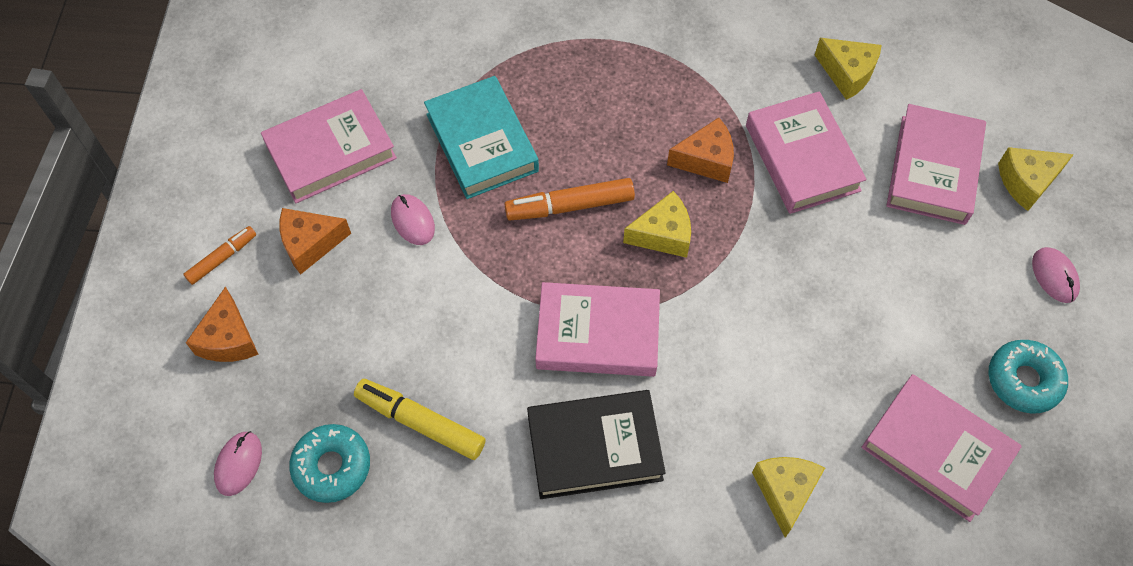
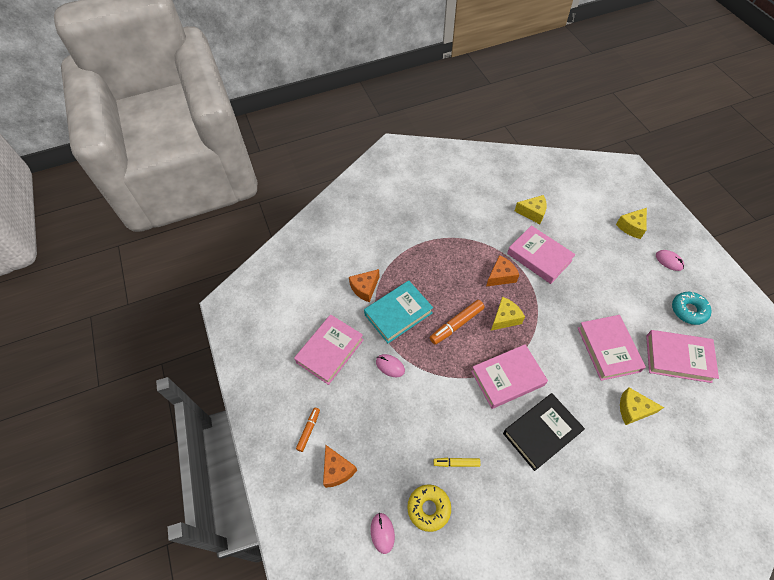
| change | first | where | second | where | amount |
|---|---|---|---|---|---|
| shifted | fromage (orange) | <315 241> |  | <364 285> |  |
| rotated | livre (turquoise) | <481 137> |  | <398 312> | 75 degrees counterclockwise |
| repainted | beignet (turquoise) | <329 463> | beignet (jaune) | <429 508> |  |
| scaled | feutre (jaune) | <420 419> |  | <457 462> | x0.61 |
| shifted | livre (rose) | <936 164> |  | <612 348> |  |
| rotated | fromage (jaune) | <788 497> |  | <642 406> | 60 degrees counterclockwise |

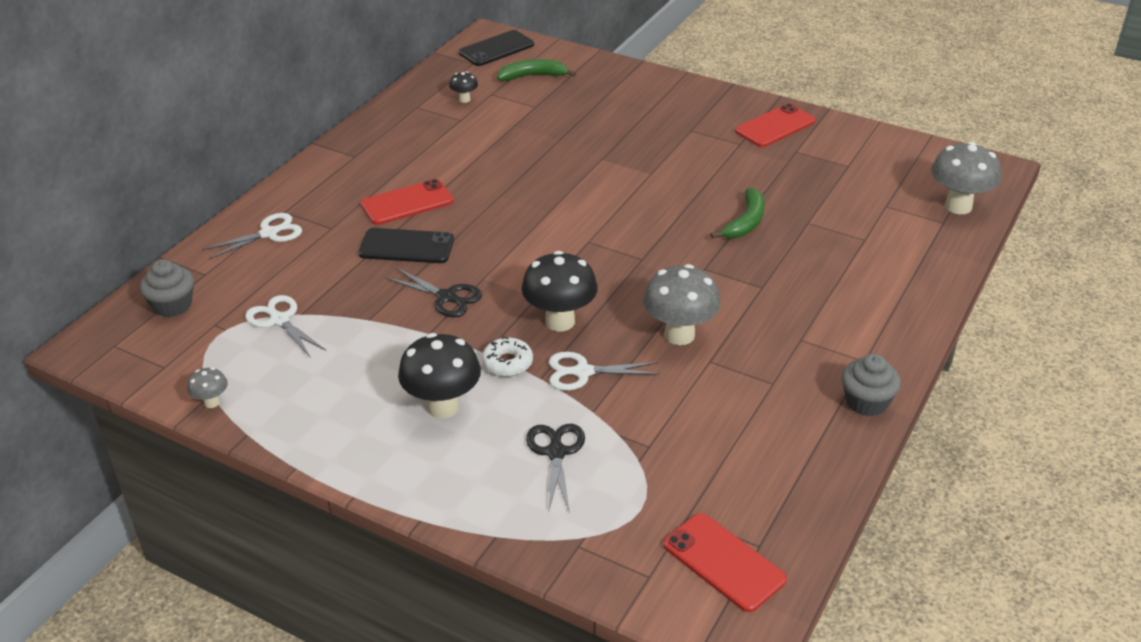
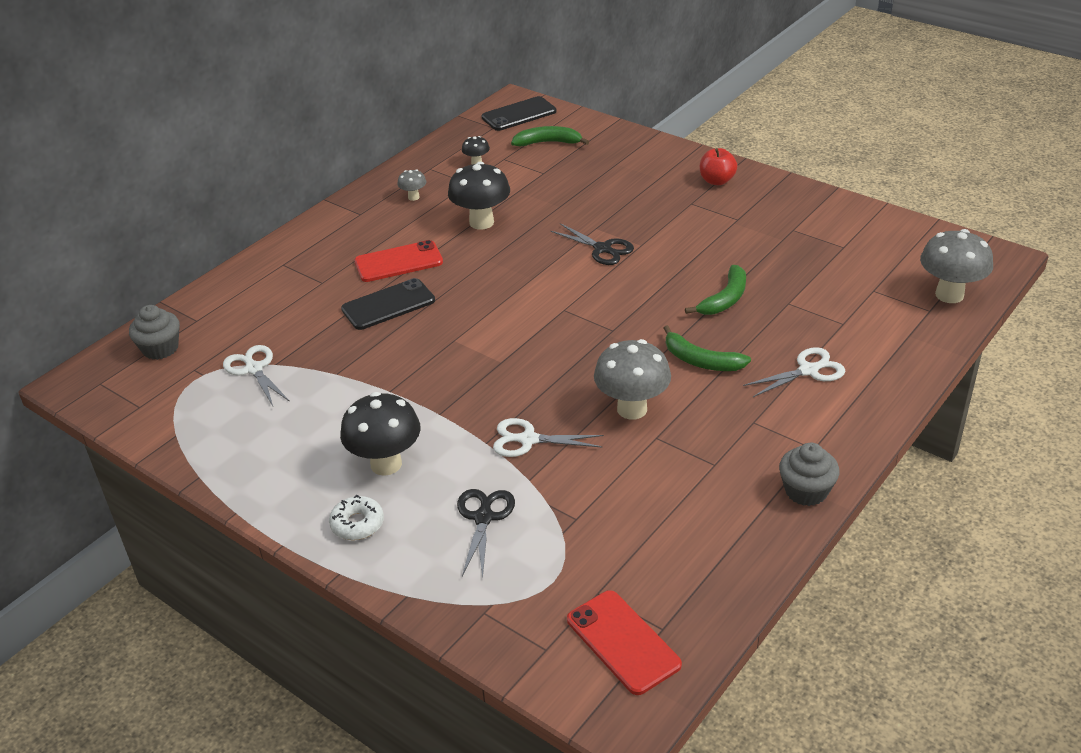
| change | first | where | second | where | amount |
|---|---|---|---|---|---|
| shifted | beignet (blanc) | <507 356> |  | <356 517> |  |
| rotated | téléphone (noir) | <406 245> |  | <388 304> | 45 degrees counterclockwise |
| shifted | champignon (gris) | <207 387> |  | <411 185> |  |
| shifted | champignon (noir) | <560 291> |  | <479 196> |  |
| shifted | ciseaux (noir) | <434 292> |  | <592 244> |  |
| new |  |  | banane (vert) | <707 348> |  |
| new |  |  | pomme (rouge) | <718 166> |  |
| shifted | ciseaux (blanc) | <252 236> |  | <794 372> |  |
| gone | téléphone (rouge) | <775 125> |  |  |  |

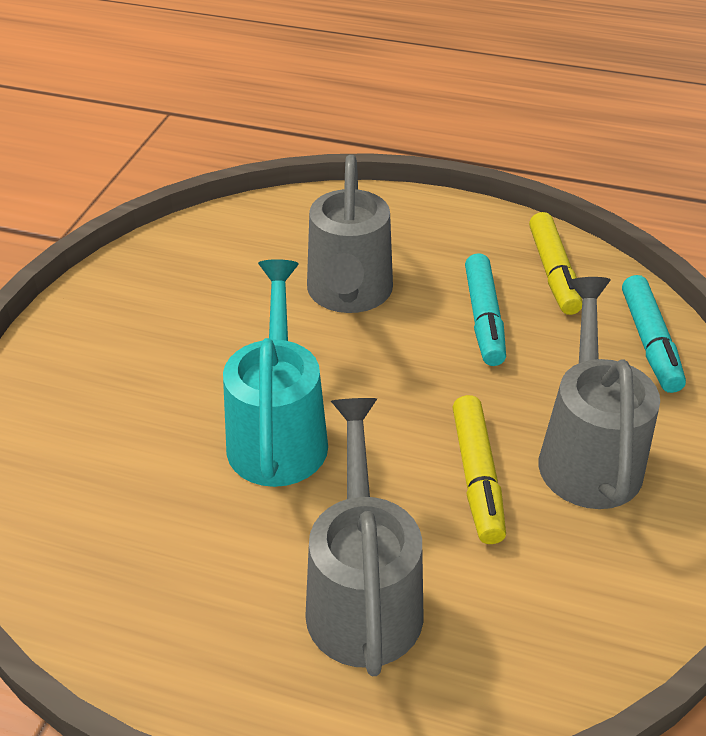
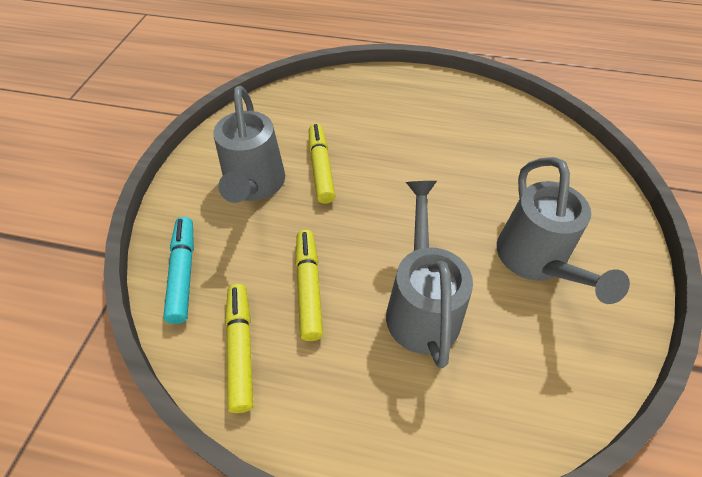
| change | first | where | second | where | amount |
|---|---|---|---|---|---|
| repainted | feutre (turquoise) | <485 309> | feutre (jaune) | <309 285> |  |
| shifted | arrosoir (gris) | <364 537> |  | <563 230> |  |
| gone | arrosoir (turquoise) | <275 373> |  |  |  |

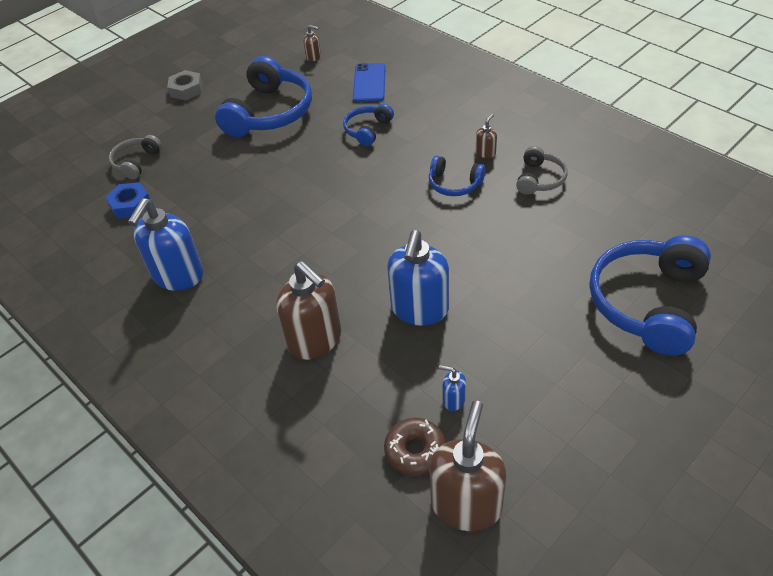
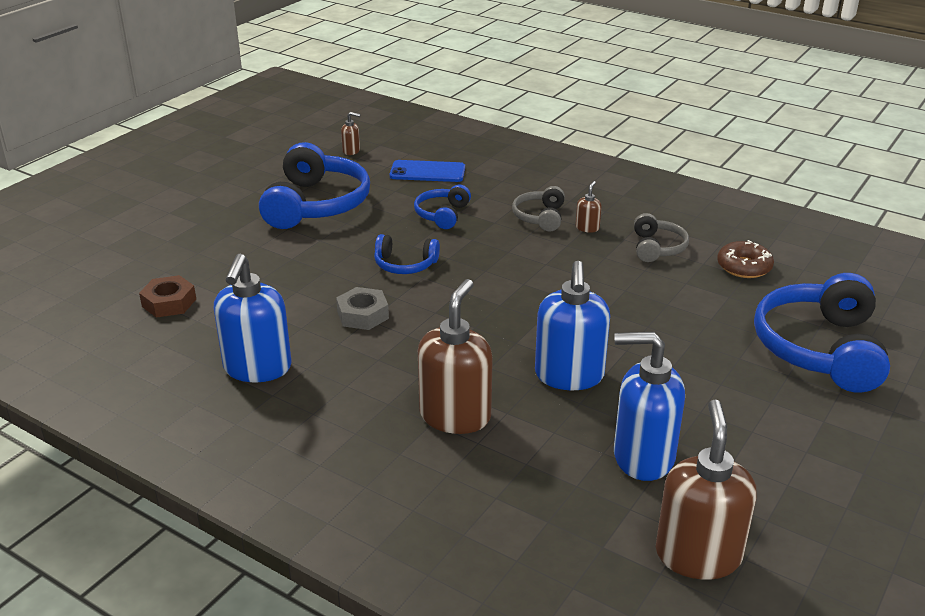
| change | first | where | second | where | amount |
|---|---|---|---|---|---|
| repainted | écrou (bleu) | <128 200> | écrou (marron) | <167 296> |  |
| shifted | écrou (gris) | <185 85> |  | <362 308> |  |
| shifted | casque audio (bleu) | <457 176> |  | <407 254> |  |
| rotated | téléphone (bleu) | <369 82> |  | <427 171> | 75 degrees counterclockwise |
| rotated | distributeur de savon (marron) | <308 310> |  | <455 356> | 105 degrees counterclockwise |
| shifted | casque audio (gris) | <135 157> |  | <538 209> |  |
| scaled | distributeur de savon (bleu) | <452 388> |  | <649 406> | x2.30 |
| shifted | beignet (marron) | <415 447> |  | <745 259> |  |

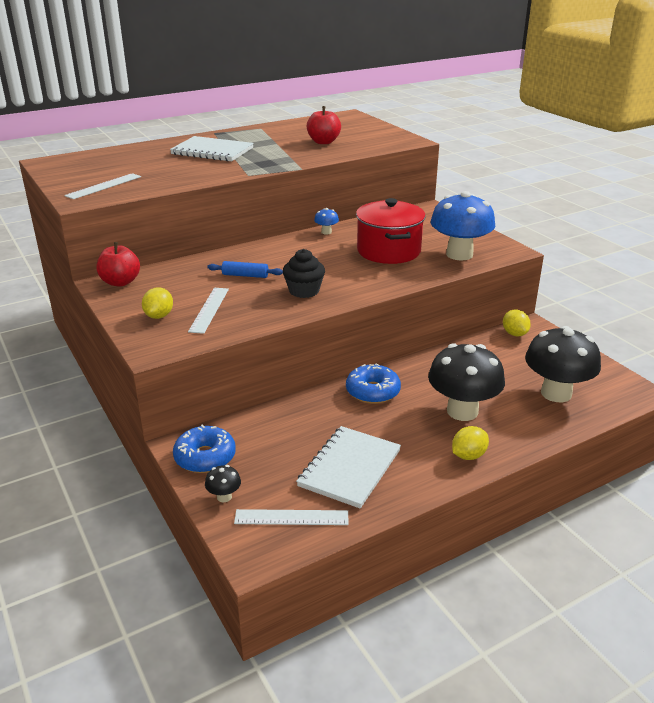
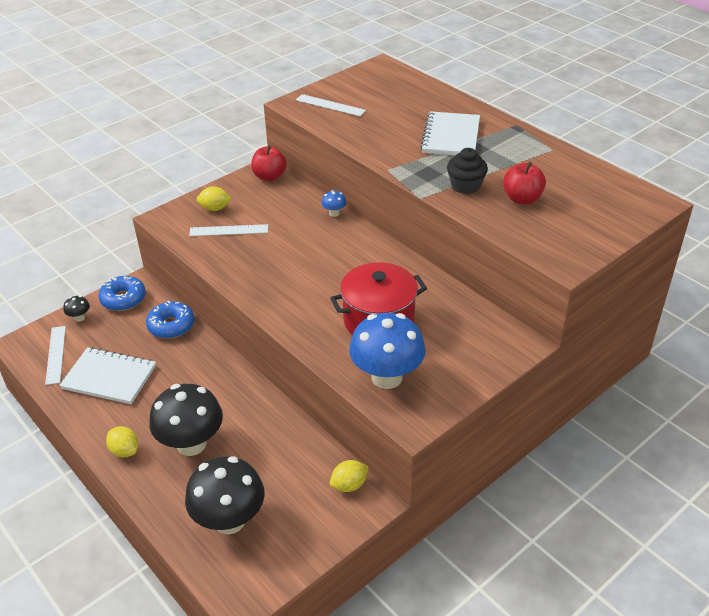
| change | first | where | second | where | amount |
|---|---|---|---|---|---|
| shifted | beignet (bleu) | <373 384> |  | <170 320> |  |
| shifted | champignon (bleu) | <326 221> |  | <333 203> |  |
| shifted | muffin (noir) | <304 273> |  | <467 171> |  |
| gone | rouleau à pâtisserie (bleu) | <245 269> |  |  |  |

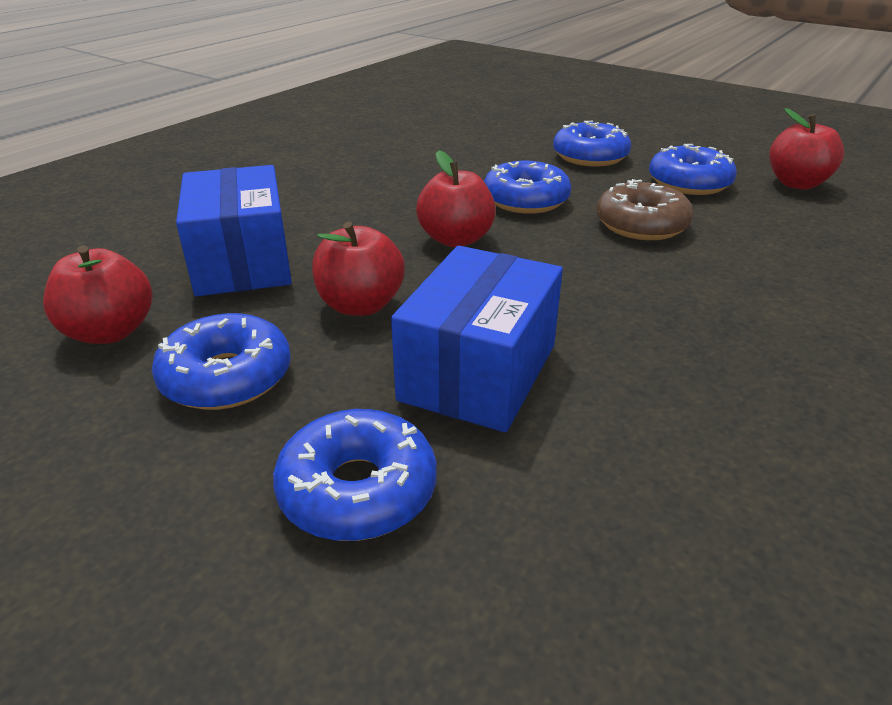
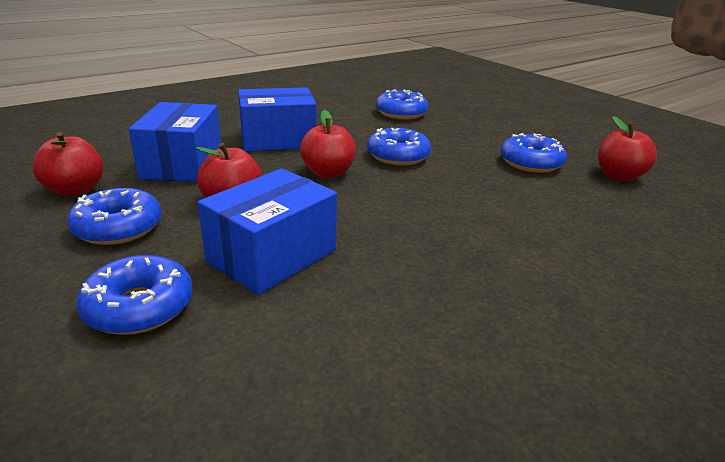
| change | first | where | second | where | amount |
|---|---|---|---|---|---|
| new |  |  | boîte (bleu) | <277 119> |  |
| shifted | beignet (bleu) | <592 144> |  | <402 104> |  |
| gone | beignet (marron) | <645 209> |  |  |  |

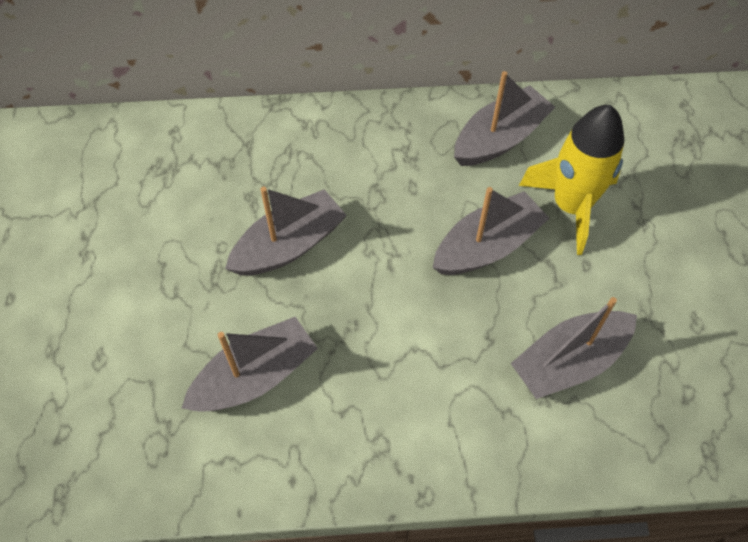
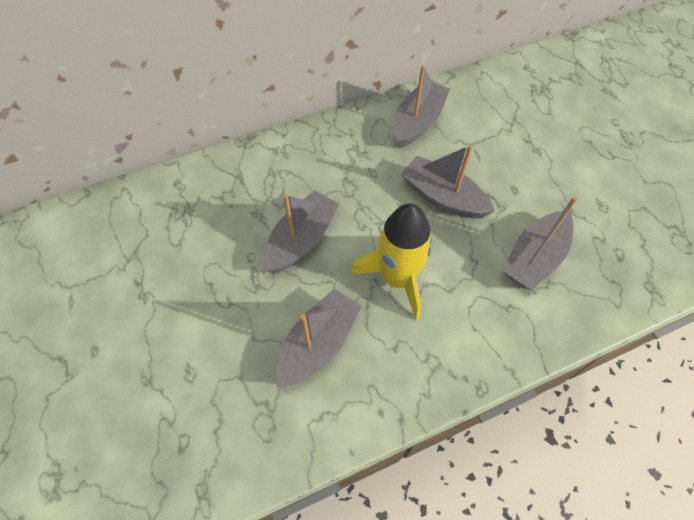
| change | first | where | second | where | amount |
|---|---|---|---|---|---|
| shifted | fusée (jaune) | <571 180> |  | <392 261> |  |
| rotated | bateau (gris) | <491 231> |  | <448 181> | 90 degrees counterclockwise |

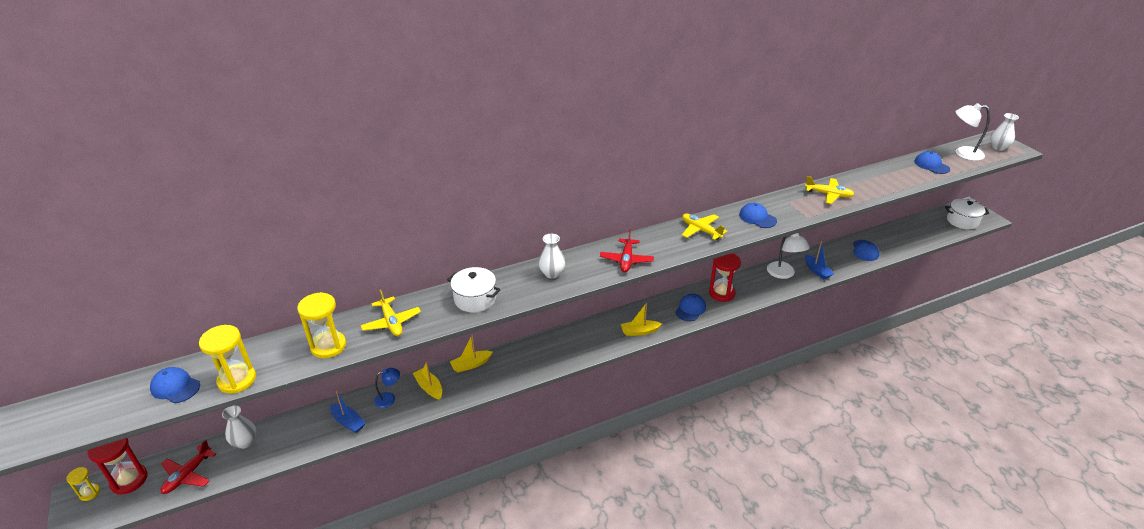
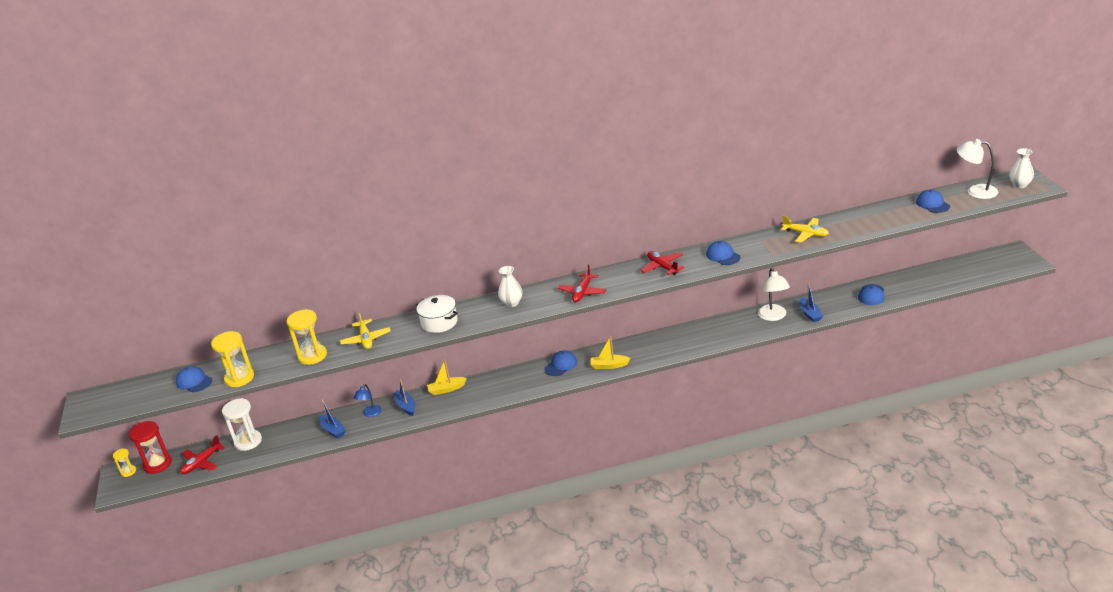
| change | first | where | second | where | amount |
|---|---|---|---|---|---|
| swapped | vase (blanc) | <239 427> | sablier (blanc) | <242 424> |  |
| rotated | lampe (bleu) | <387 388> |  | <367 400> | 120 degrees clockwise |
| repainted | bateau (jaune) | <427 380> | bateau (bleu) | <404 397> |  |
| shifted | casquette (bleu) | <690 307> |  | <560 363> |  |
| repainted | avion (jaune) | <704 227> | avion (rouge) | <662 263> |  |
| gone | sablier (rouge) | <725 277> |  |  |  |
| gone | marmite (blanc) | <967 214> |  |  |  |

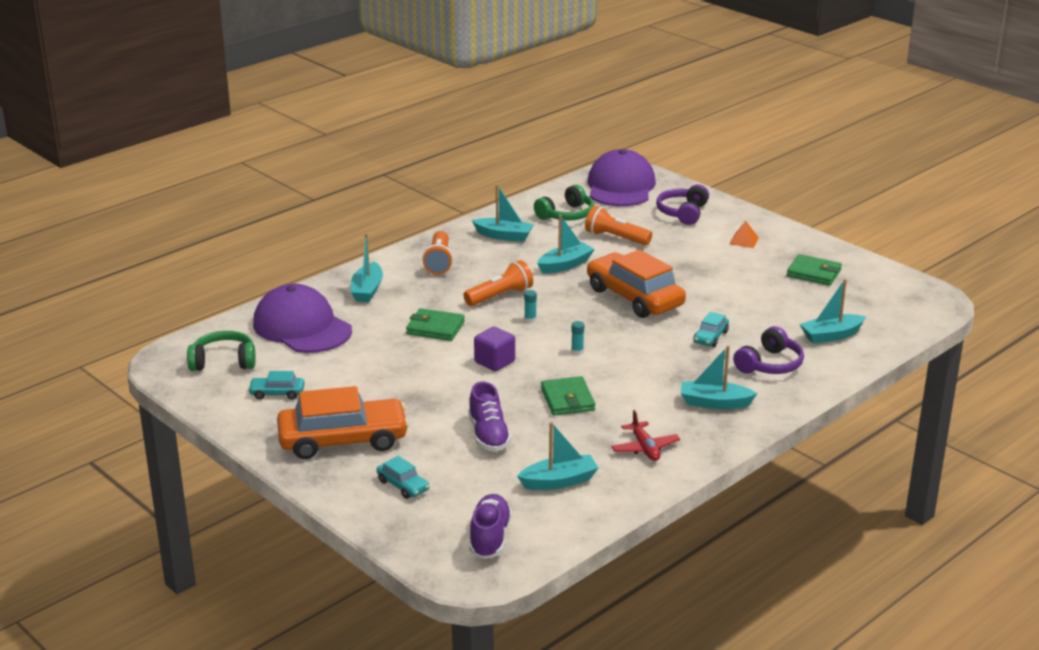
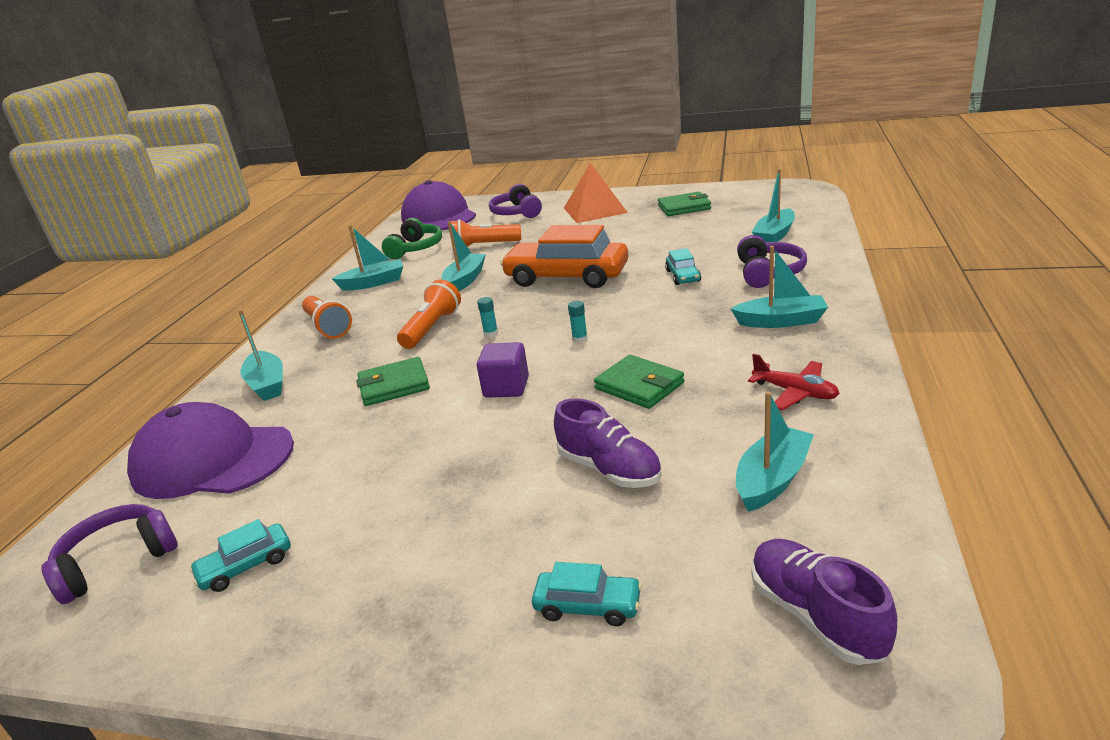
| change | first | where | second | where | amount |
|---|---|---|---|---|---|
| repainted | casque audio (vert) | <221 351> | casque audio (violet) | <109 554> |  |
| scaled | pyramide (orange) | <744 234> |  | <596 193> | x2.15 |
| rotated | bateau (turquoise) | <719 377> |  | <779 287> | 150 degrees counterclockwise |
| gone | voiture (orange) | <343 422> |  |  |  |

